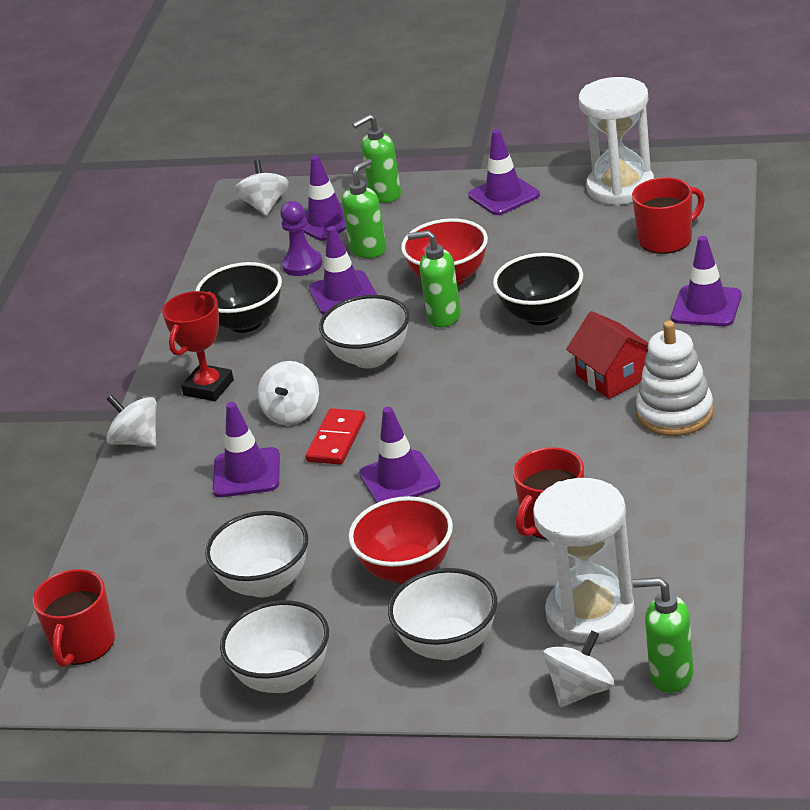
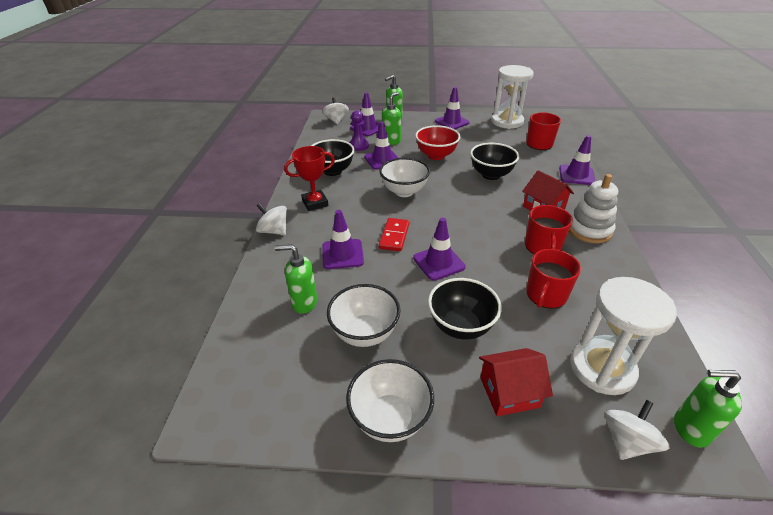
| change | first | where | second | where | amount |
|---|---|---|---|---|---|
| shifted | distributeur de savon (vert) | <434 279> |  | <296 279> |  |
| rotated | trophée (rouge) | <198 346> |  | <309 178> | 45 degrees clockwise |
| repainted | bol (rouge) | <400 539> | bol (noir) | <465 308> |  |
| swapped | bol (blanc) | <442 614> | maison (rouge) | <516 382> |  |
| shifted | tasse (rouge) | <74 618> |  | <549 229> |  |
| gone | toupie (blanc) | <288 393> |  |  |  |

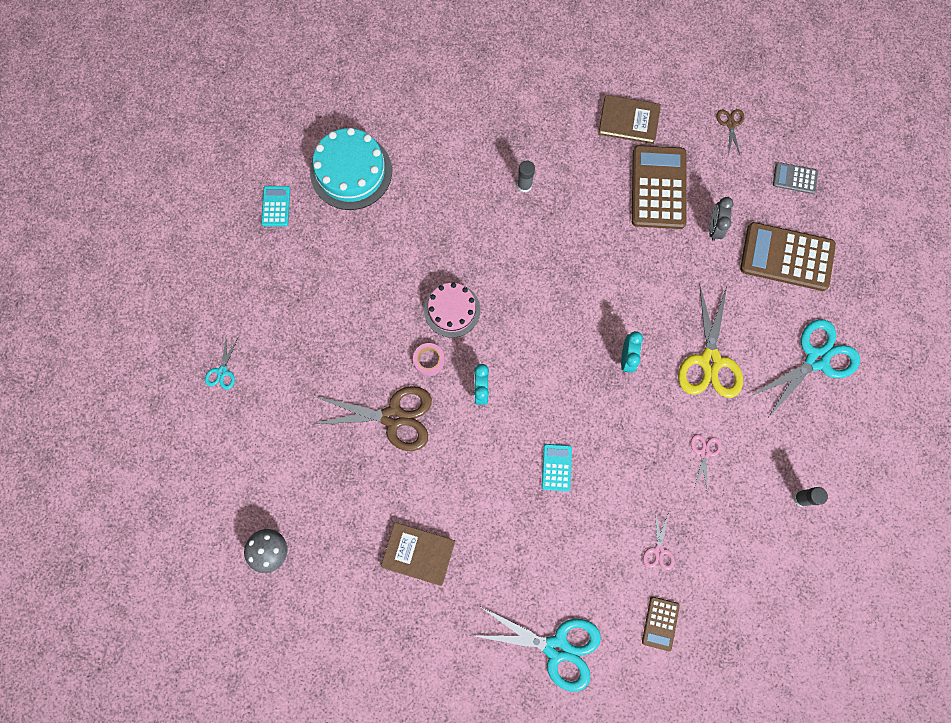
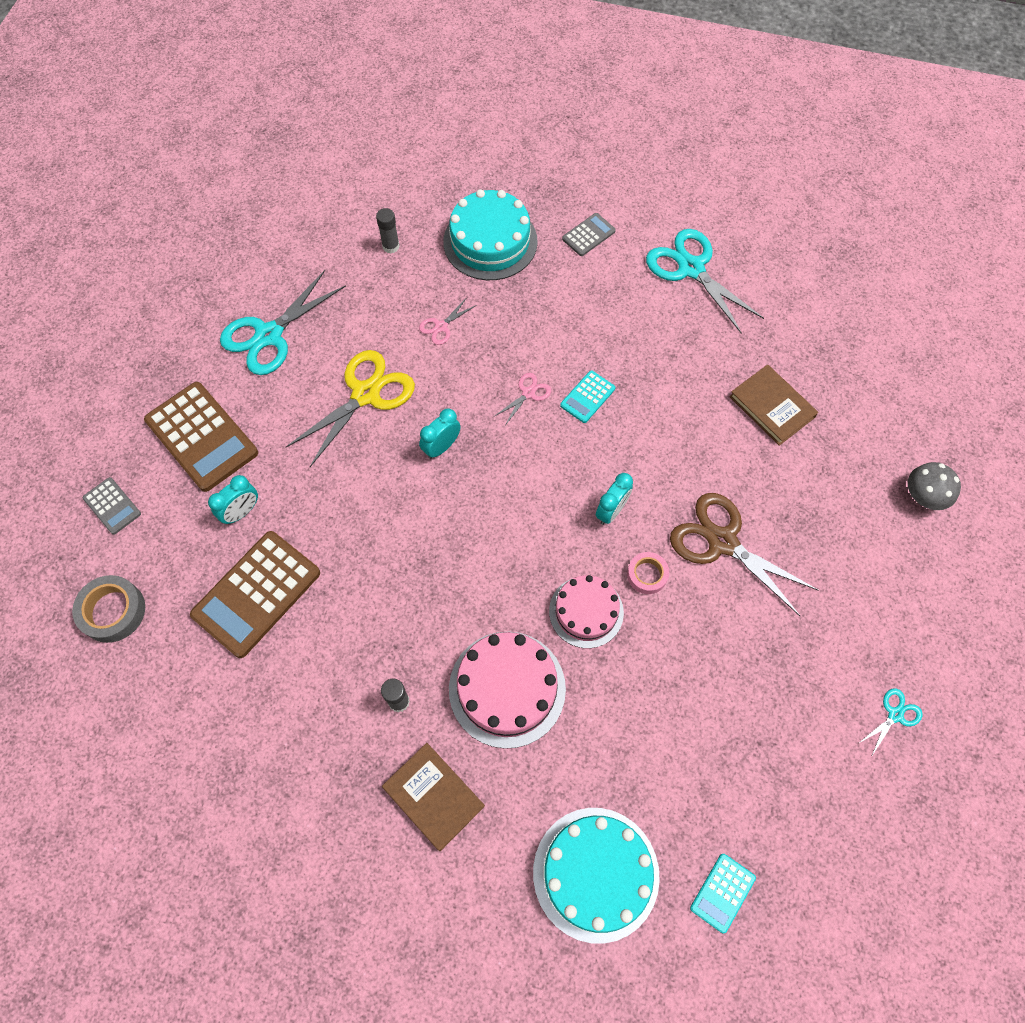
| change | first | where | second | where | amount |
|---|---|---|---|---|---|
| swapped | ciseaux (marron) | <730 132> | ruban adhésif (gris) | <108 609> |  |
| repainted | réveil (gris) | <721 219> | réveil (turquoise) | <233 499> |  |
| rotated | ciseaux (turquoise) | <804 369> |  | <283 322> | 45 degrees counterclockwise |
| shifted | livre (marron) | <629 119> |  | <433 797> |  |
| new |  |  | gâteau (turquoise) | <490 234> |  |
| new |  |  | gâteau (rose) | <507 690> |  |
| shifted | ciseaux (rose) | <659 540> |  | <522 399> |  |
| repainted | calculatrice (marron) | <661 623> | calculatrice (gris) | <589 234> |  |

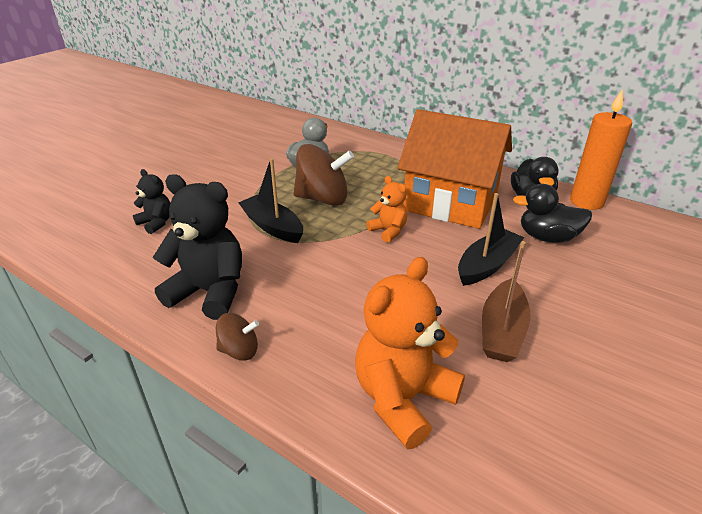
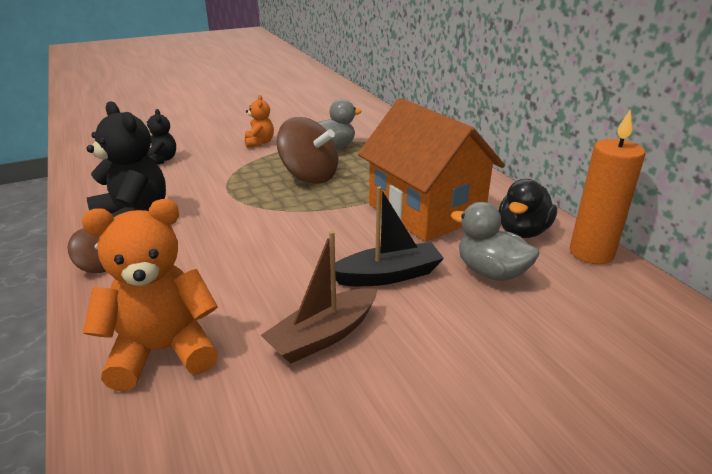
| change | first | where | second | where | amount |
|---|---|---|---|---|---|
| shifted | ours en peluche (orange) | <386 209> |  | <259 121> |  |
| repainted | canard (noir) | <552 213> | canard (gris) | <495 241> |  |
| gone | bateau (noir) | <270 200> |  |  |  |

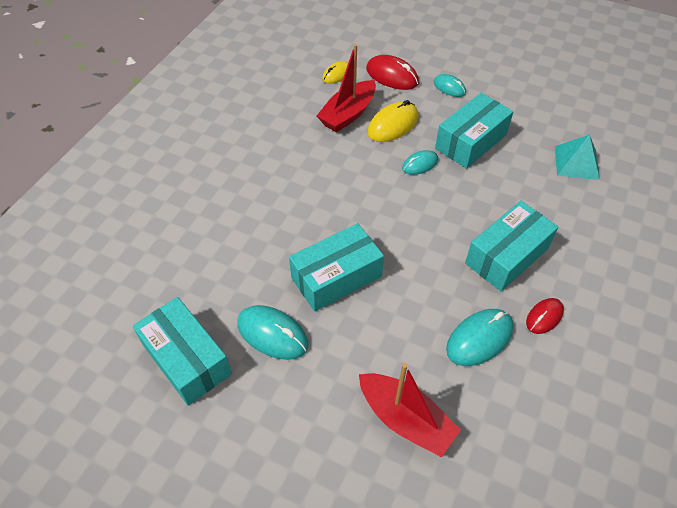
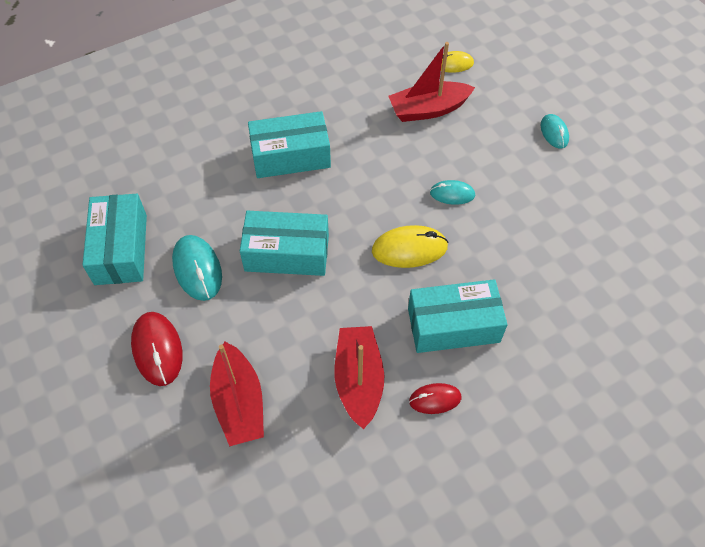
| change | first | where | second | where | amount |
|---|---|---|---|---|---|
| shifted | souris (rouge) | <392 72> |  | <157 349> |  |
| shifted | boîte (turquoise) | <474 131> |  | <289 144> |  |
| swapped | souris (turquoise) | <480 337> | bateau (rouge) | <359 377> |  |
| shifted | souris (jaune) | <393 121> |  | <410 246> |  |
| gone | pyramide (turquoise) | <577 157> |  |  |  |

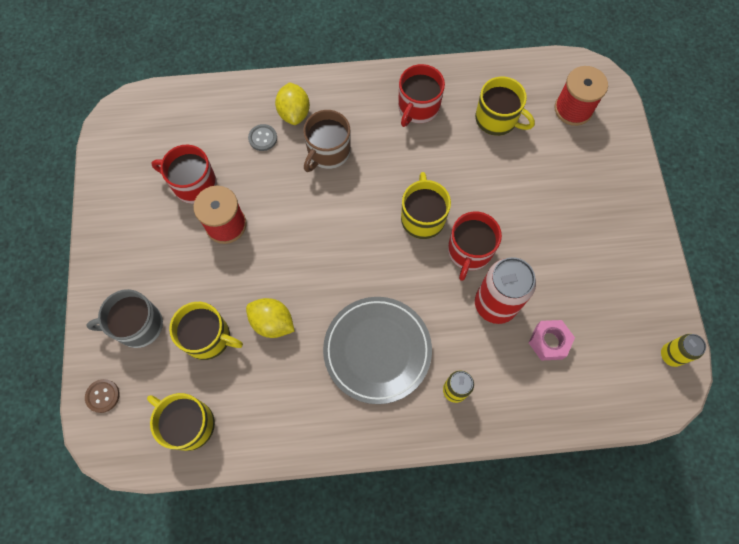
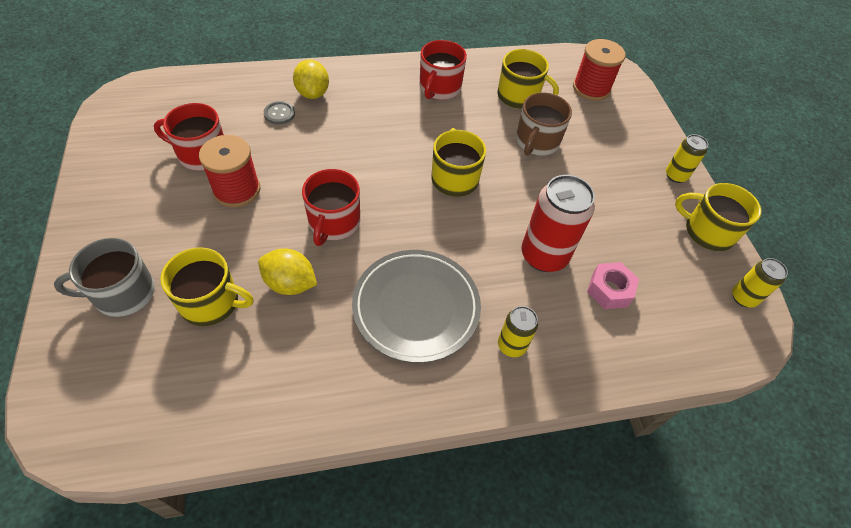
| change | first | where | second | where | amount |
|---|---|---|---|---|---|
| shifted | tasse (rouge) | <475 246> |  | <331 207> |  |
| shifted | tasse (marron) | <327 141> |  | <544 124> |  |
| new |  |  | canette (jaune) | <687 158> |  |
| shifted | tasse (jaune) | <181 422> |  | <718 217> |  |
| gone | bouton (marron) | <102 396> |  |  |  |

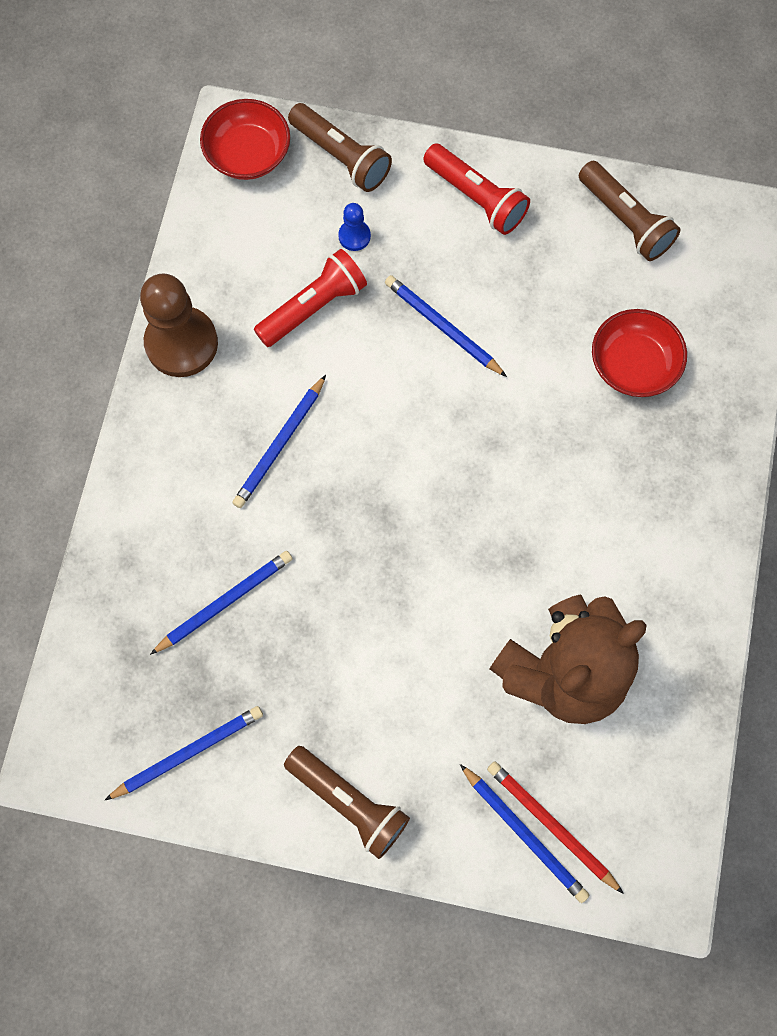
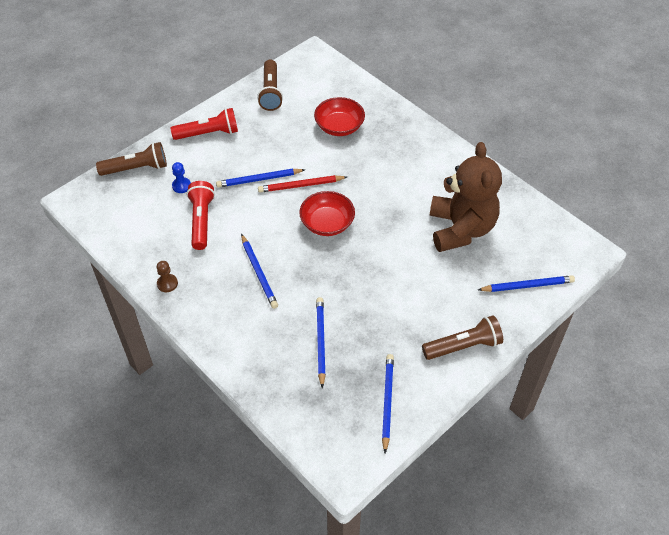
| change | first | where | second | where | amount |
|---|---|---|---|---|---|
| scaled | pion (marron) | <179 325> |  | <167 276> | x0.46 |
| rotated | lampe de poche (marron) | <630 211> |  | <270 85> | 90 degrees clockwise |
| shifted | crayon (rouge) | <555 827> |  | <302 184> |  |
| shifted | bol (rouge) | <245 139> |  | <327 213> |  |

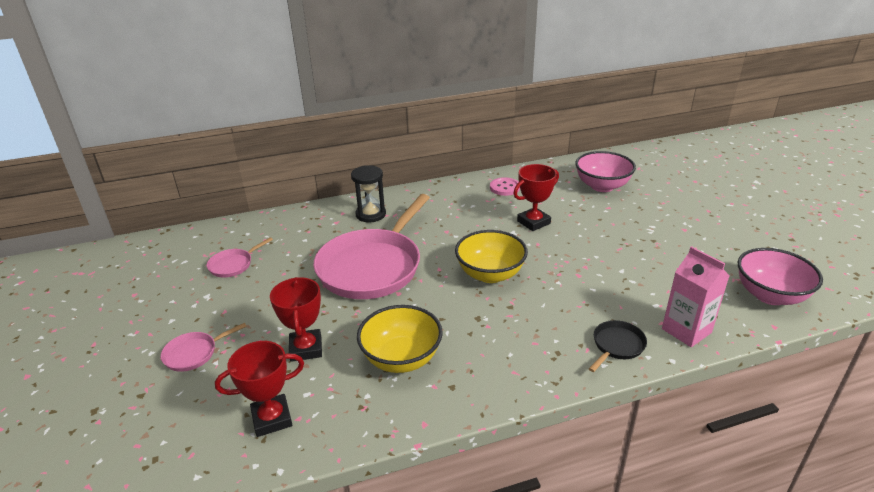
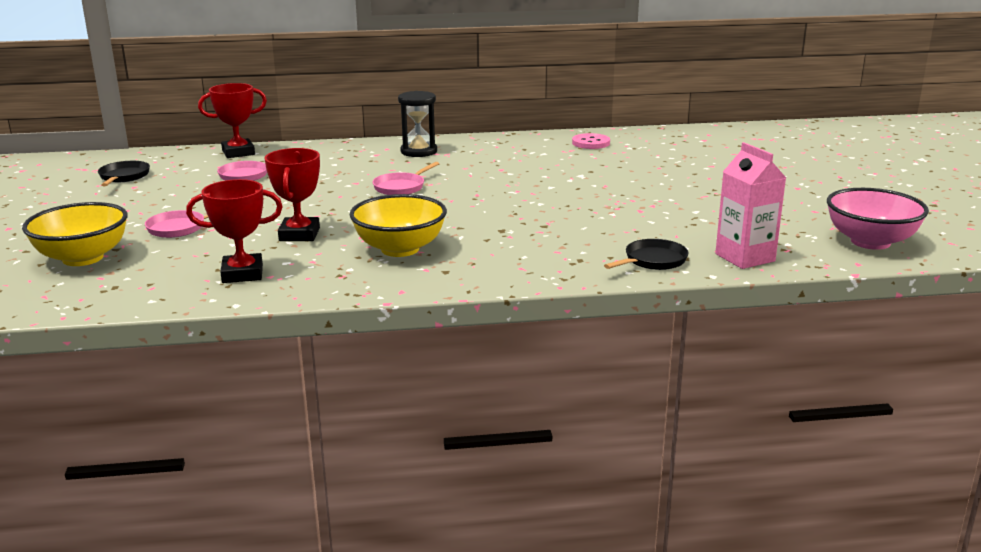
| change | first | where | second | where | amount |
|---|---|---|---|---|---|
| shifted | bol (jaune) | <491 256> |  | <75 234> |  |
| new |  |  | poêle (noir) | <124 173> |  |
| shifted | trophée (rouge) | <536 197> |  | <232 120> |  |
| scaled | poêle (rose) | <371 246> |  | <405 178> | x0.42 |
| gone | bol (rose) | <605 171> |  |  |  |

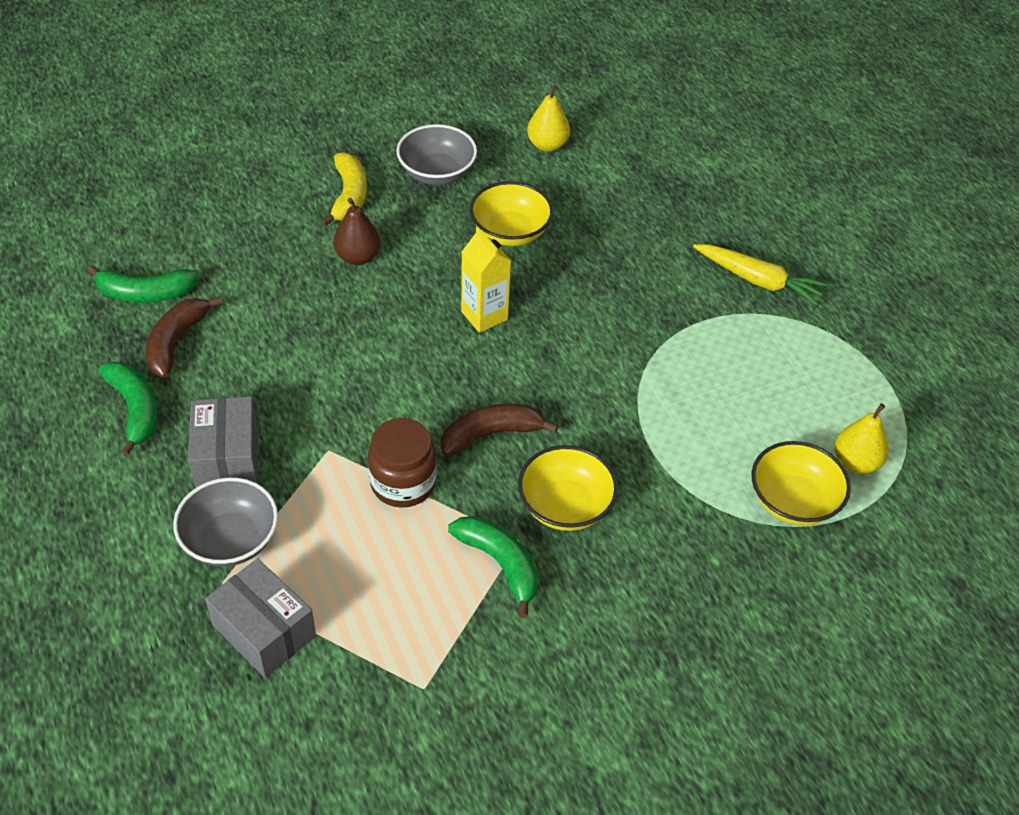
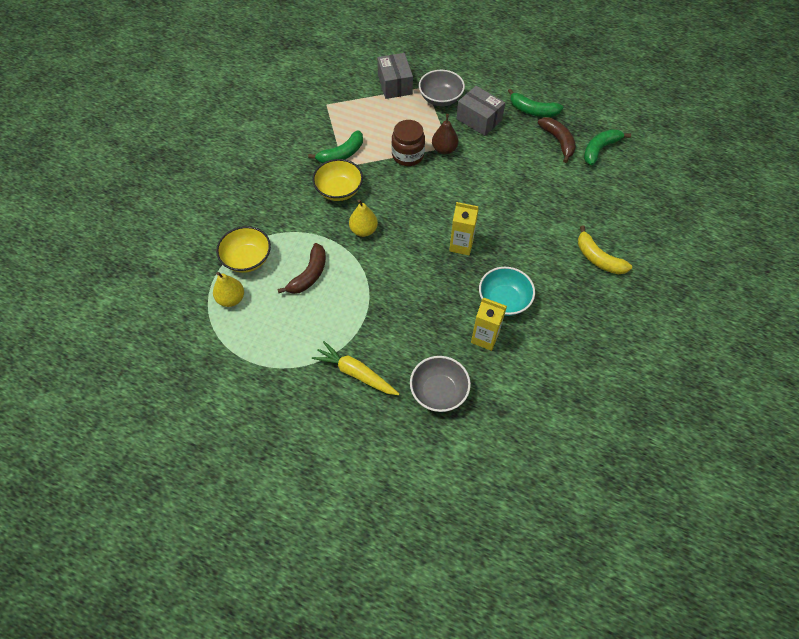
| change | first | where | second | where | amount |
|---|---|---|---|---|---|
| shifted | banane (marron) | <499 430> |  | <301 268> |  |
| rotated | banane (vert) | <493 567> |  | <335 146> | 45 degrees counterclockwise |
| rotated | carotte (jaune) | <760 275> |  | <355 368> | 45 degrees clockwise |
| shifted | poire (jaune) | <548 118> |  | <363 218> |  |
| rotated | boîte (gris) | <260 618> |  | <395 76> | 75 degrees clockwise |
| shifted | bol (gris) | <437 154> |  | <440 384> |  |
| shifted | poire (marron) | <357 231> |  | <445 134> |  |
| new |  |  | brique de lait (jaune) | <489 324> |  |
| repainted | bol (jaune) | <511 213> | bol (turquoise) | <507 291> |  |

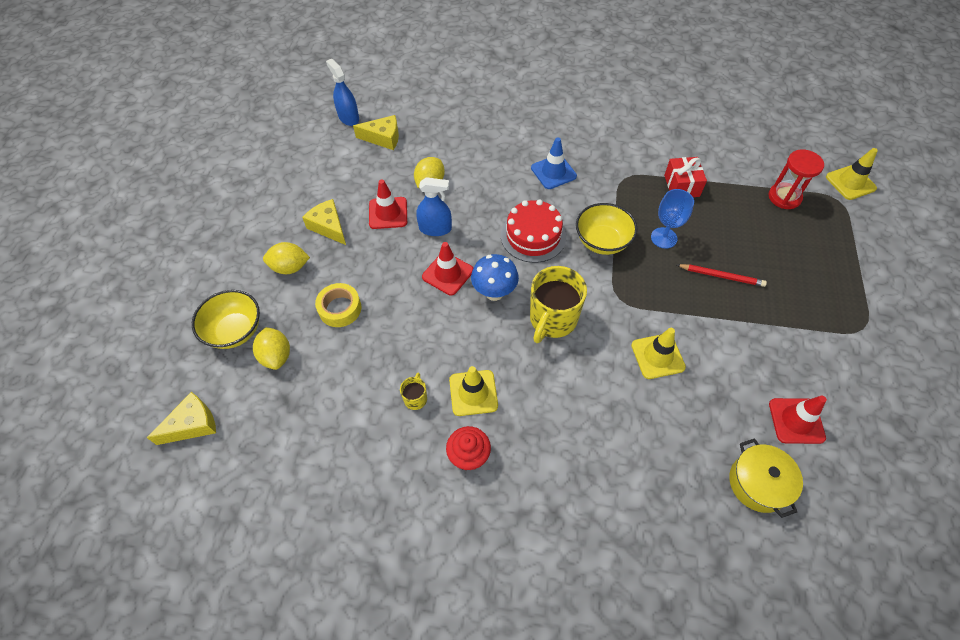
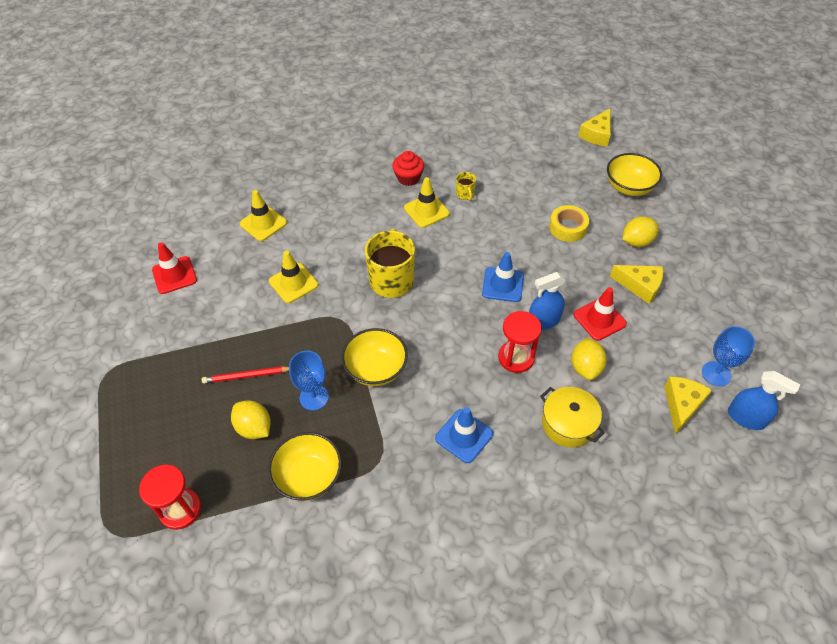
| change | first | where | second | where | amount |
|---|---|---|---|---|---|
| shifted | citron (jaune) | <271 348> |  | <251 419> |  |
| shifted | cône de chantier (jaune) | <852 174> |  | <263 215> |  |
| swapped | cadeau (rouge) | <685 177> | bol (jaune) | <305 466> |  |
| repainted | cône de chantier (rouge) | <447 269> | cône de chantier (bleu) | <503 277> |  |
| new |  |  | sablier (rouge) | <520 342> |  |
| shifted | marmite (jaune) | <766 478> |  | <572 417> |  |
| rotated | fromage (jaune) | <376 132> |  | <688 405> | 135 degrees clockwise |
| new |  |  | verre à pied (bleu) | <728 356> |  |
| gone | champignon (bleu) | <495 277> |  |  |  |
| gone | gâteau (rouge) | <533 231> |  |  |  |

